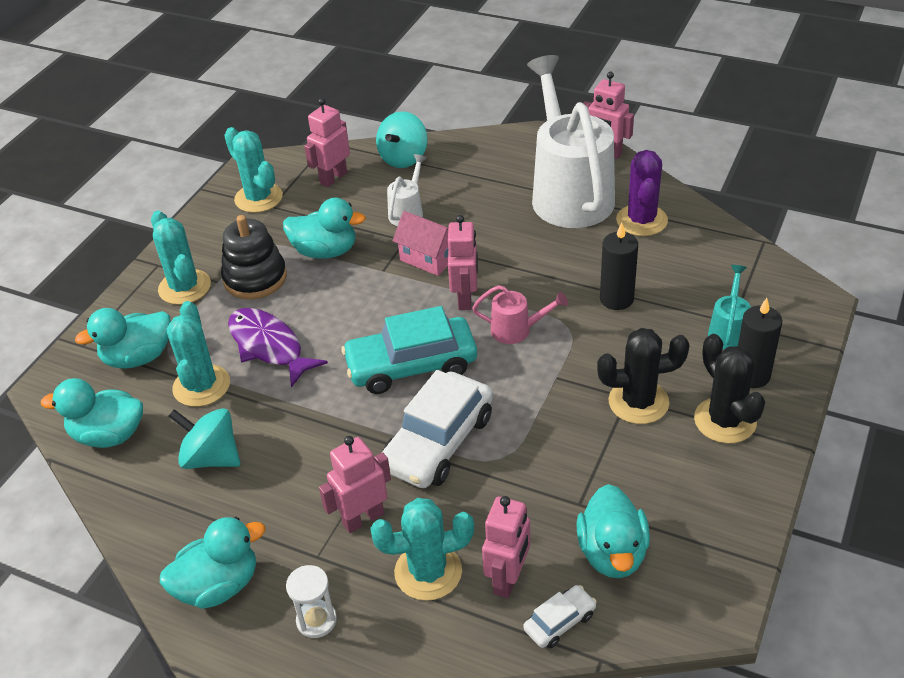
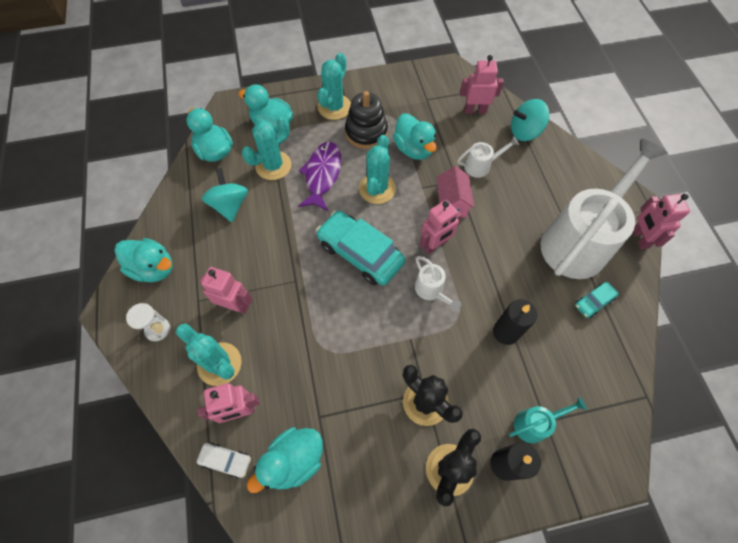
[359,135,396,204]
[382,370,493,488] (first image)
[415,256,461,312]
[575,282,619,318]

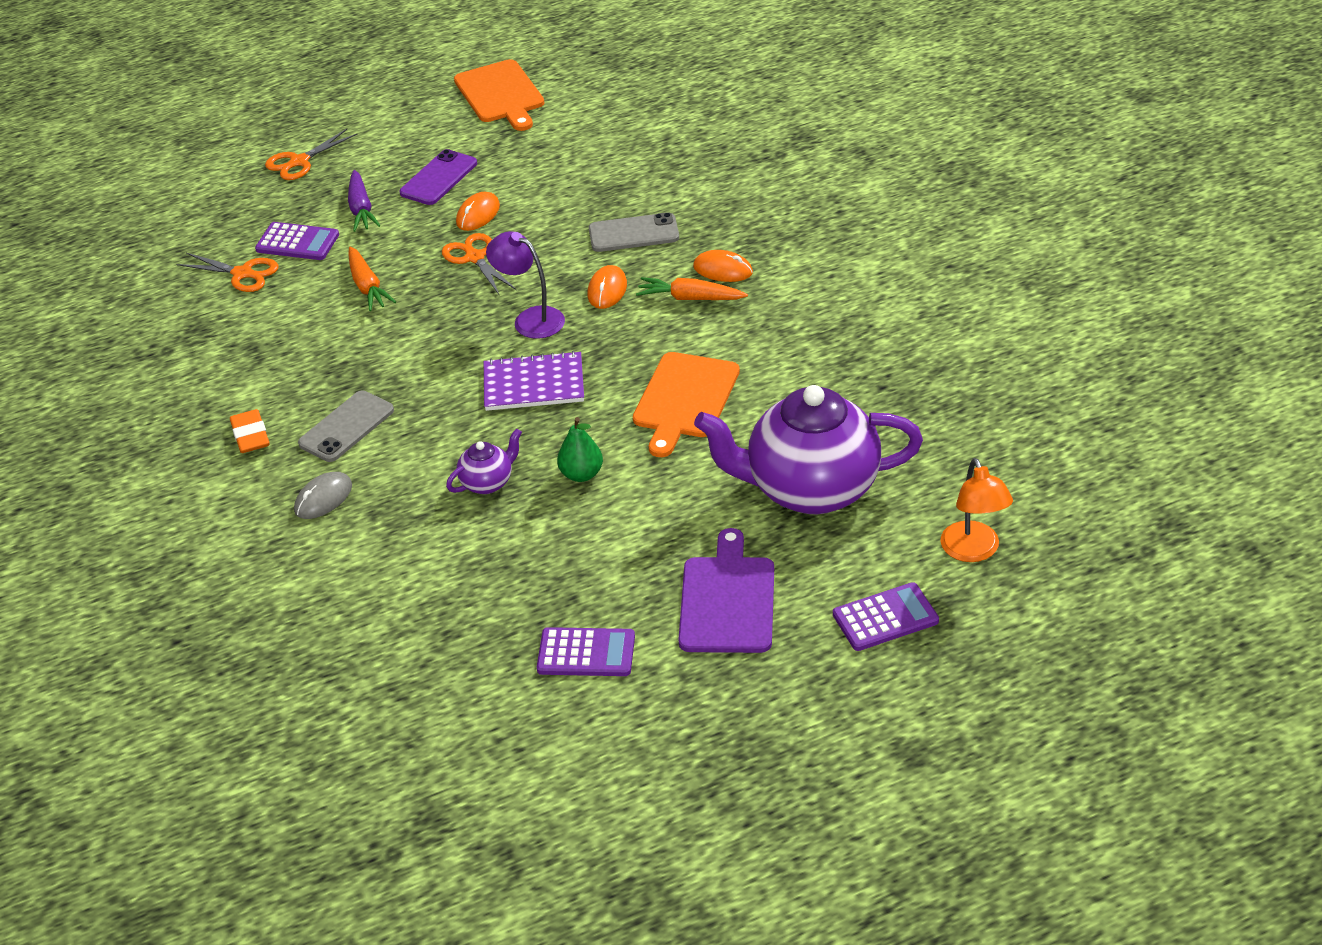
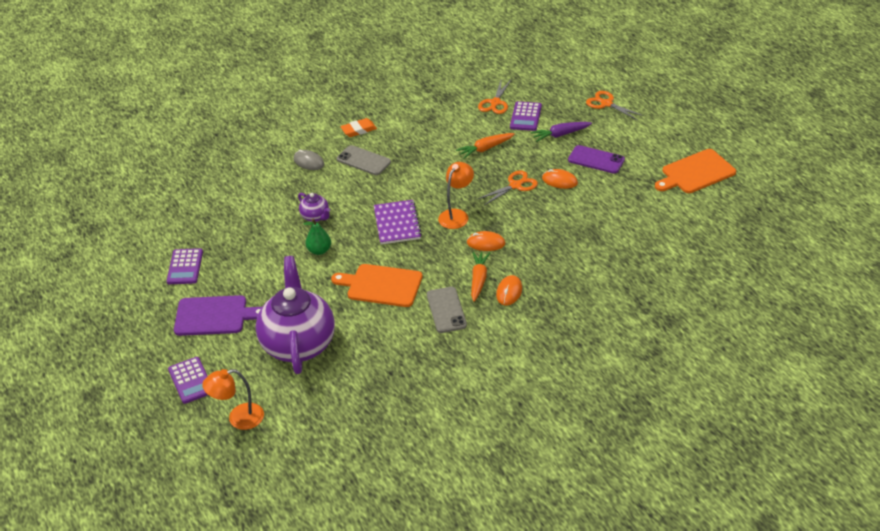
[438,162,474,229]
[427,287,467,333]

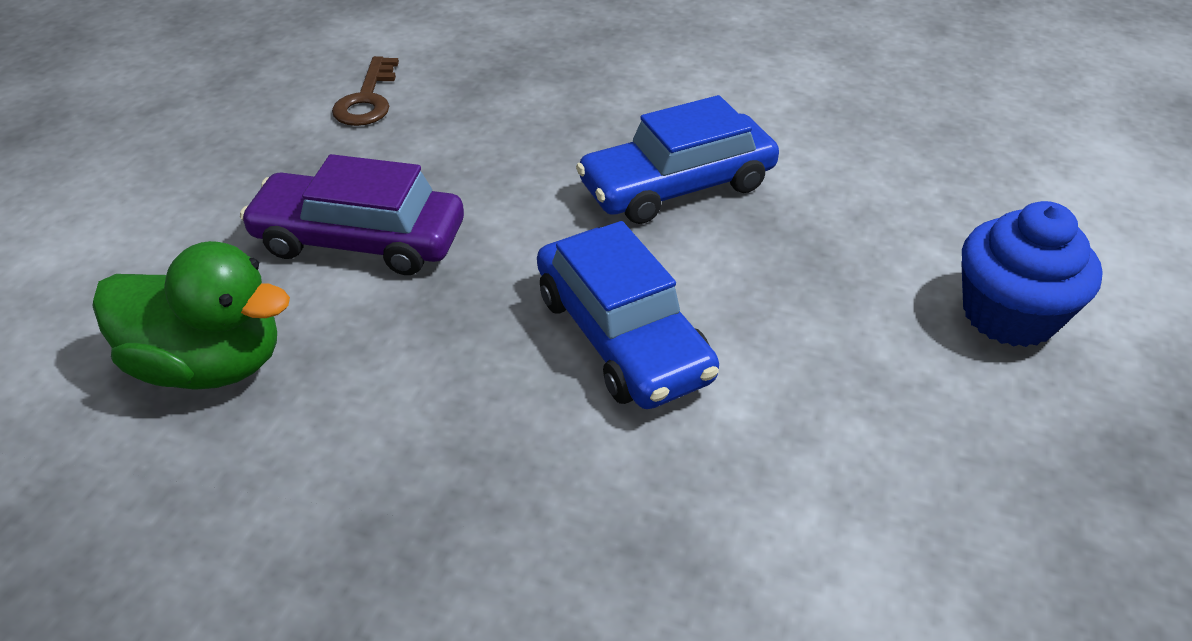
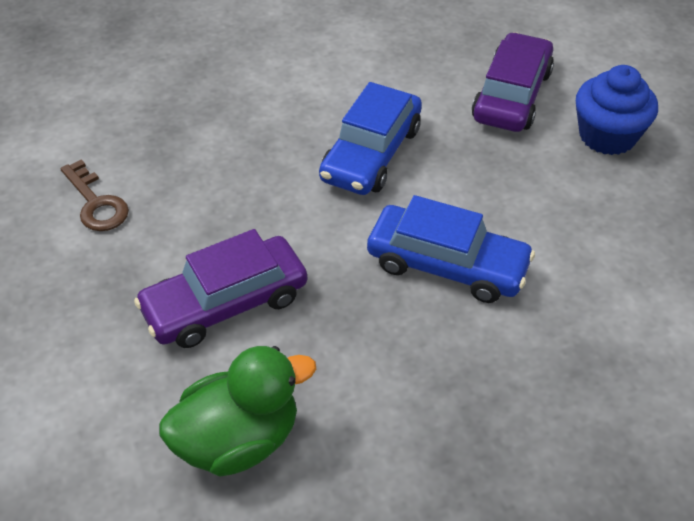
[472,32,554,132]

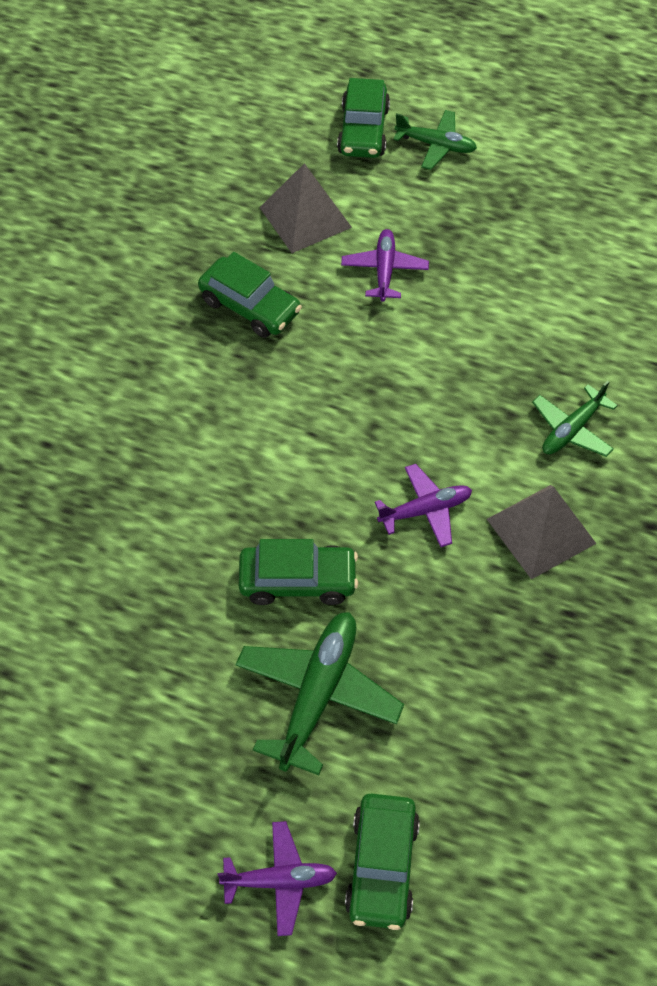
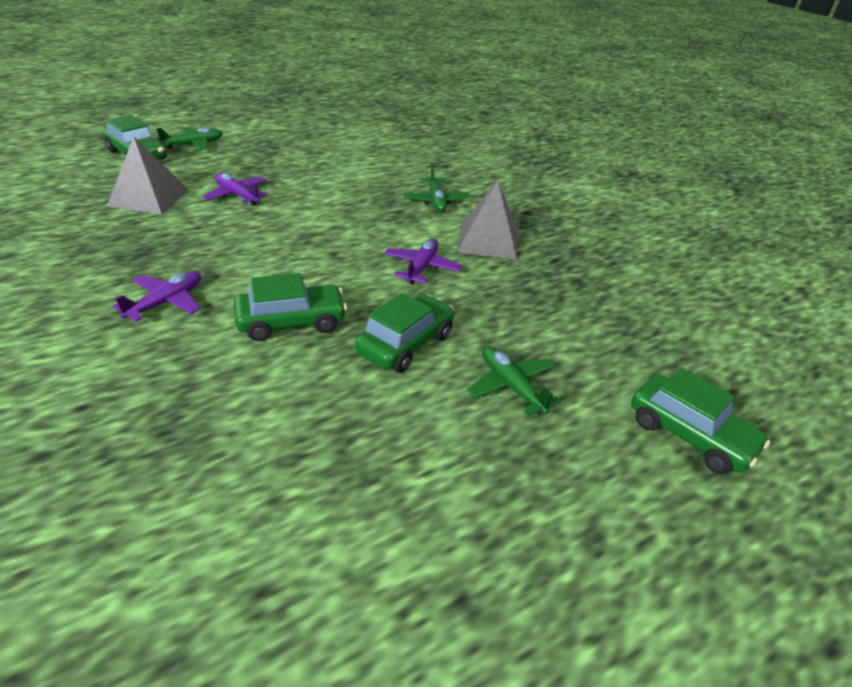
[234,273,347,341]
[113,271,201,322]
[467,346,561,416]

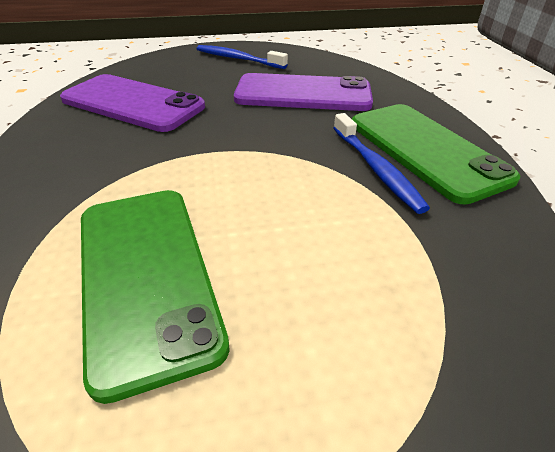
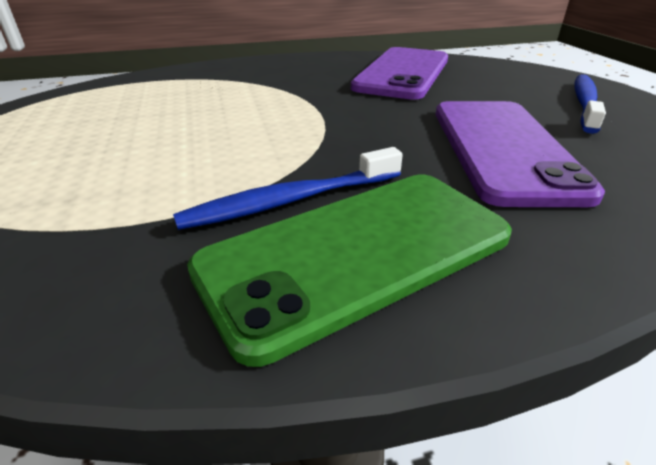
[81,190,230,404] (first image)

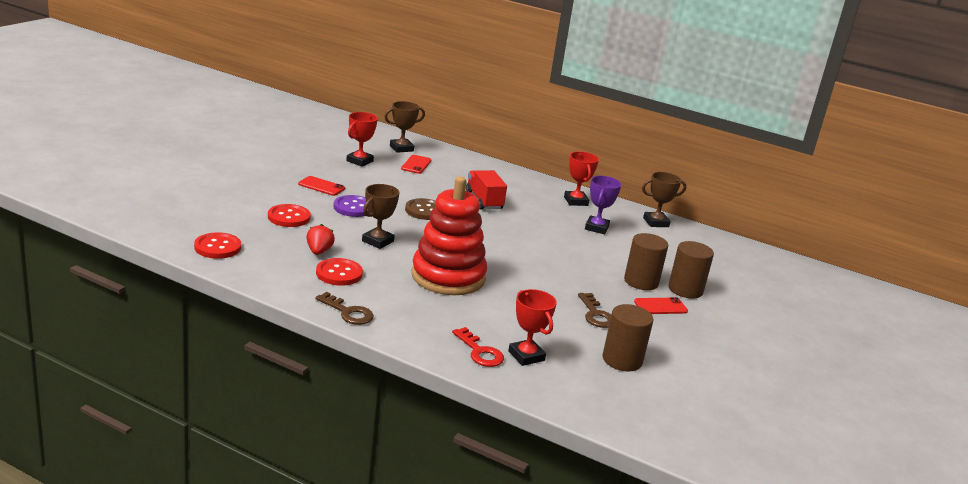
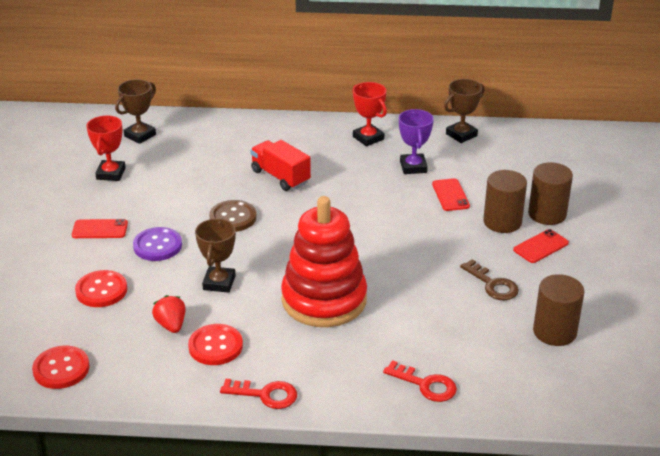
[220,378,297,409]
[432,178,470,211]
[508,289,557,366] (first image)

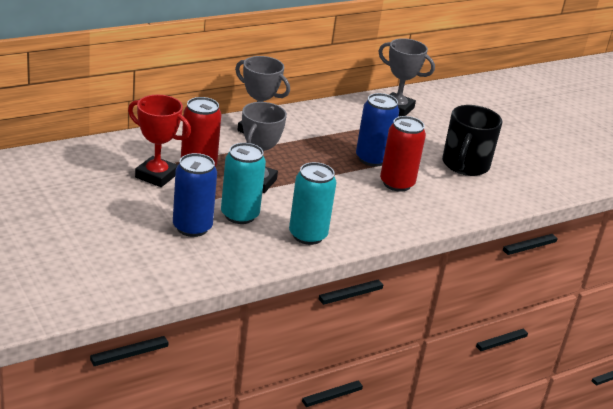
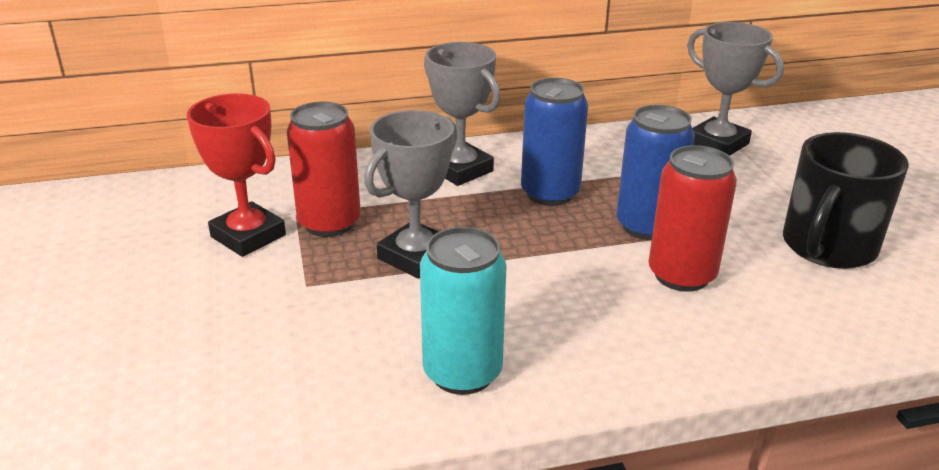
[521,78,588,206]
[221,143,266,224] (first image)

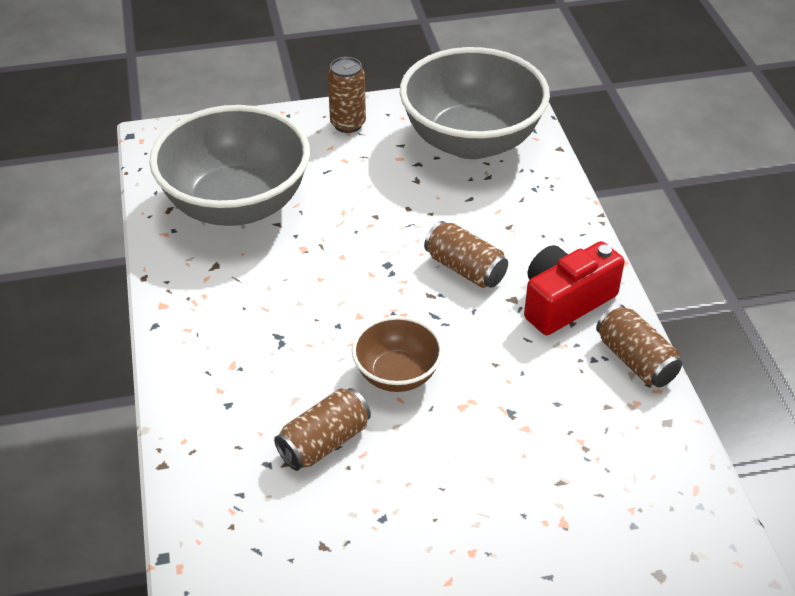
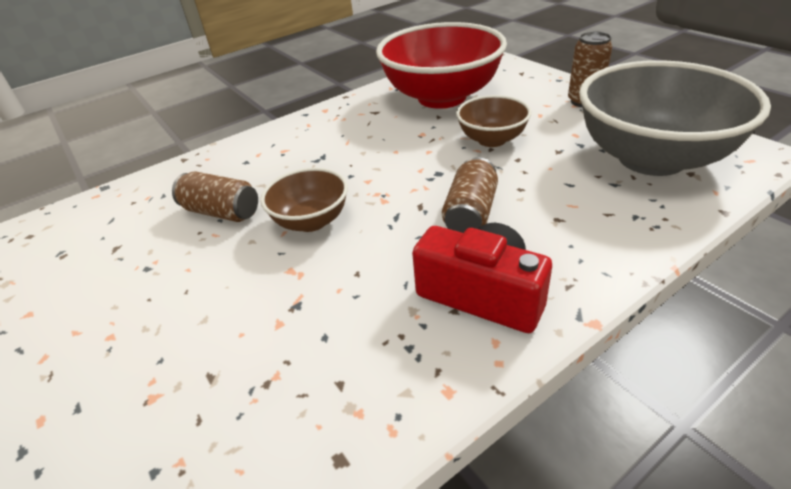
[376,22,507,109]
[596,304,682,387] (first image)
[456,95,531,147]

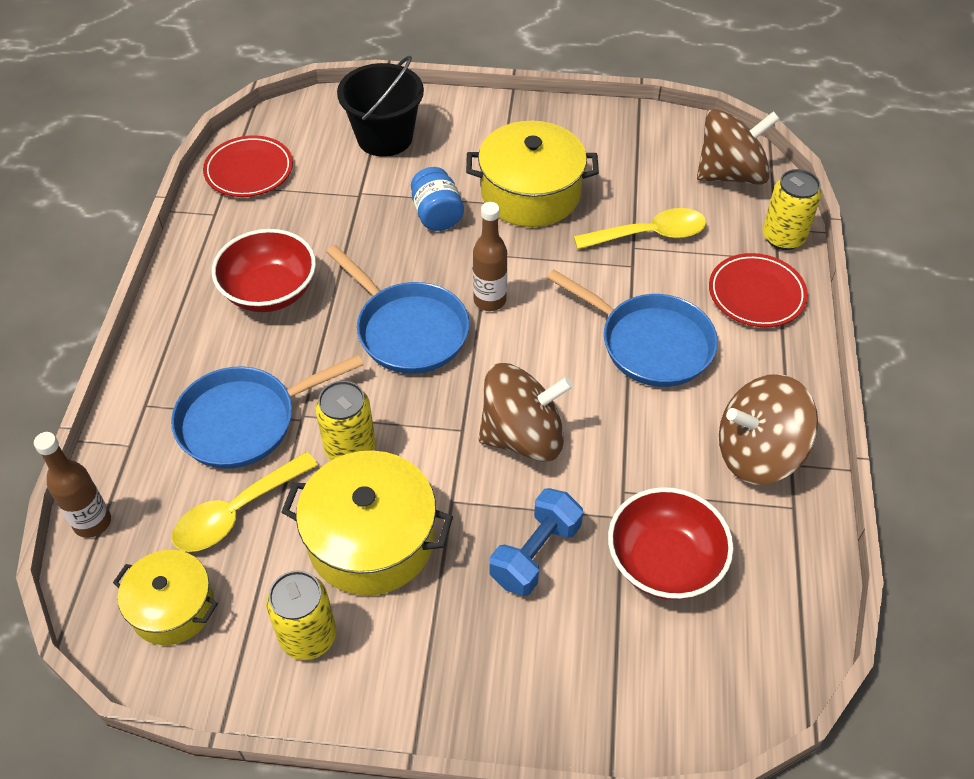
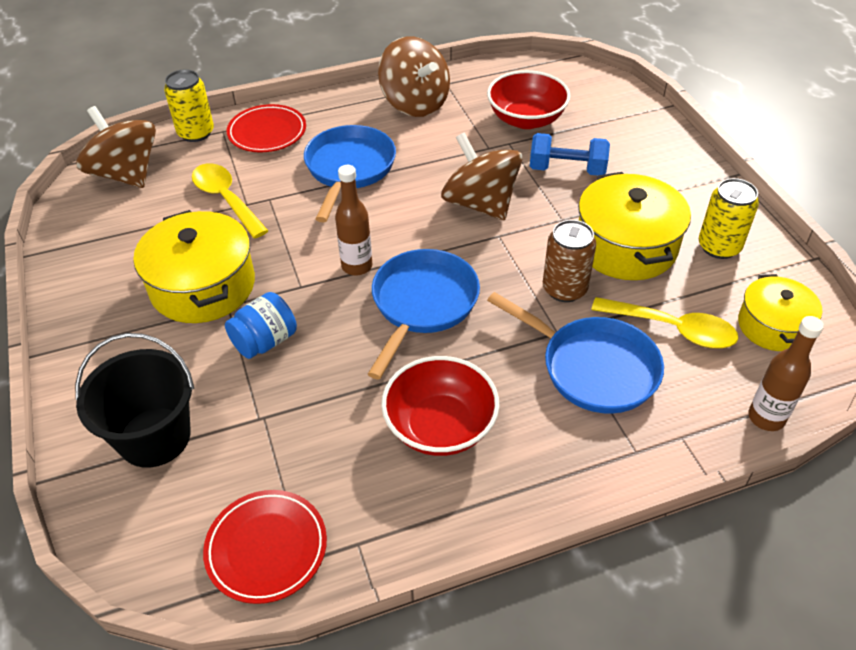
[543,220,596,302]

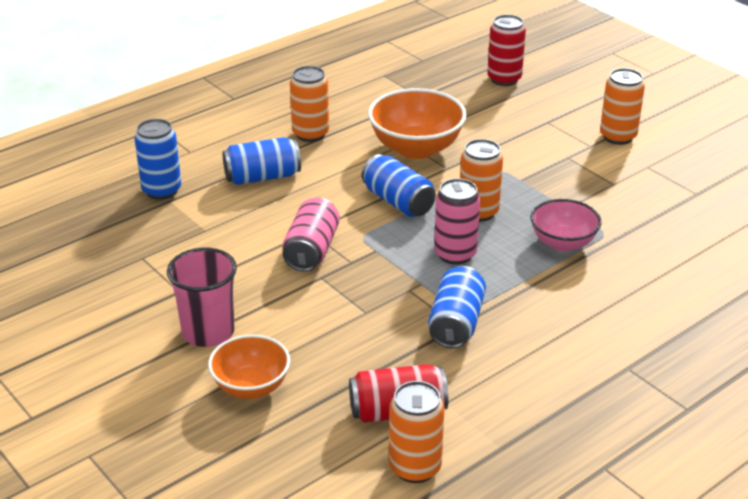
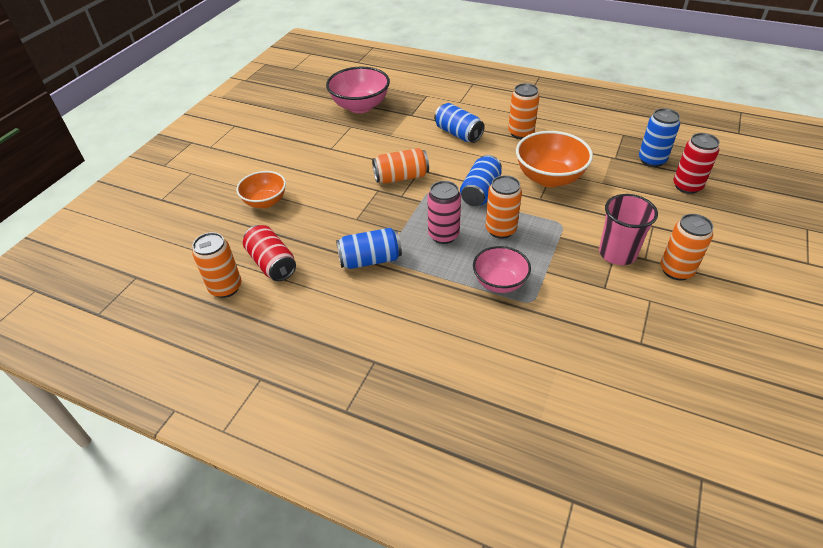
[639,108,680,167]
[599,194,658,265]
[372,148,429,184]
[326,67,390,113]

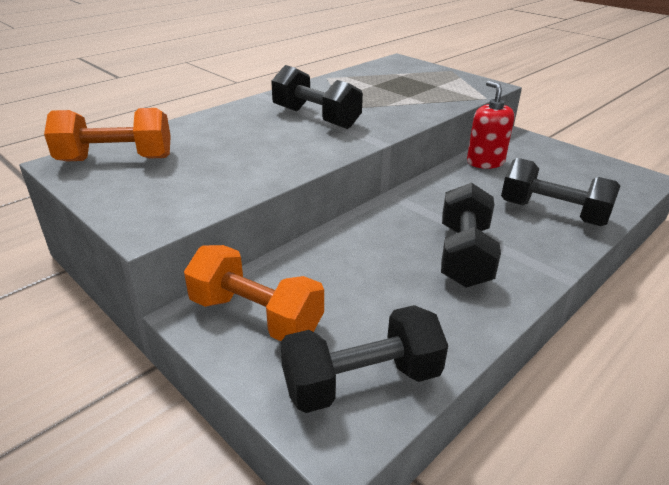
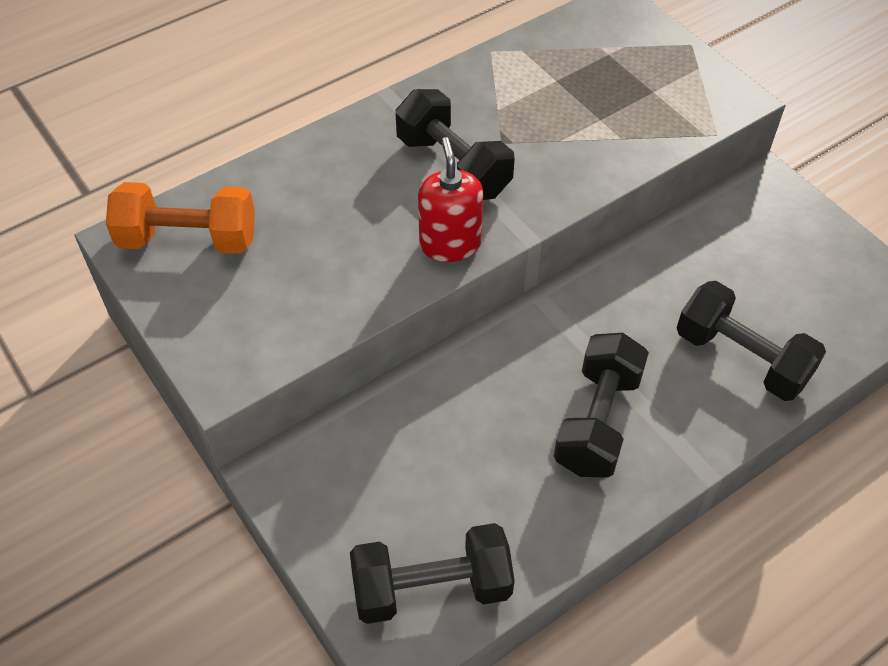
[184,245,324,341] (first image)
[418,137,483,262]

